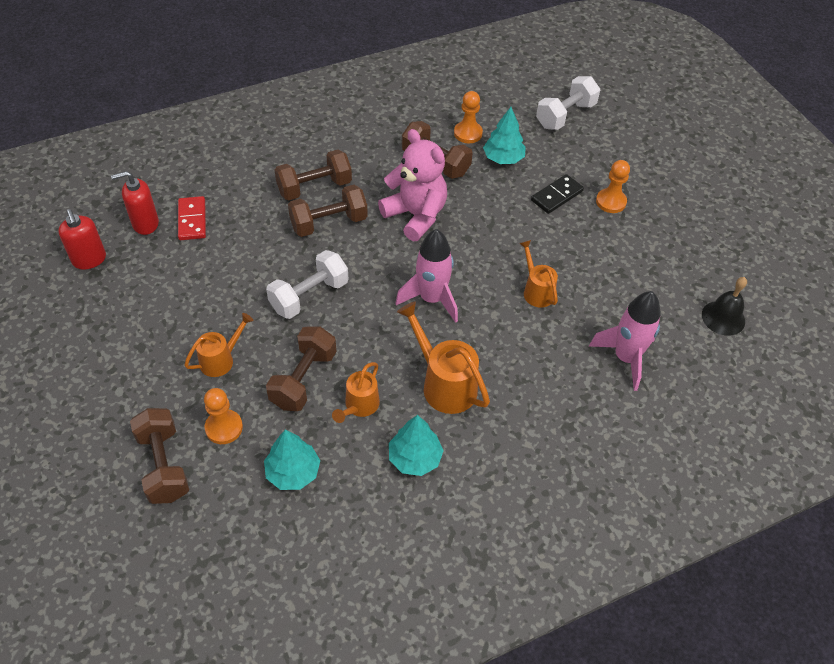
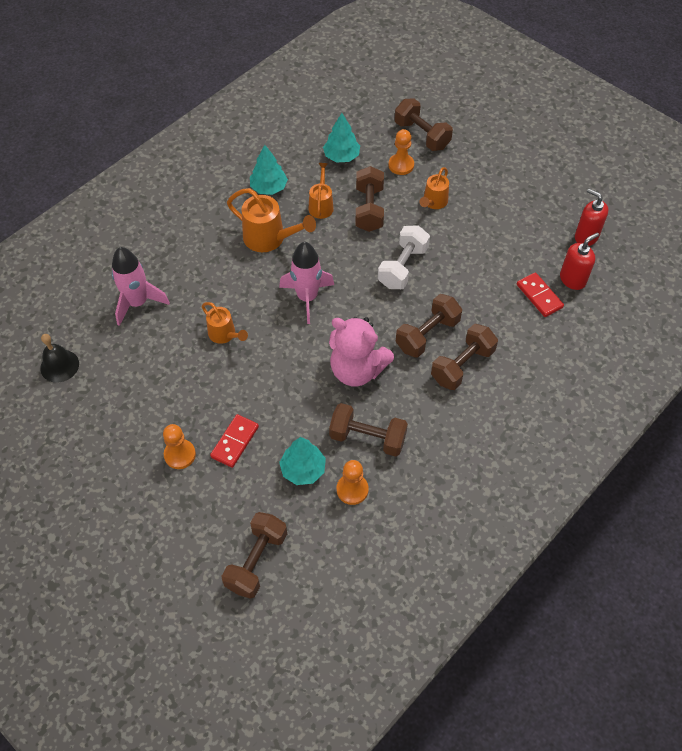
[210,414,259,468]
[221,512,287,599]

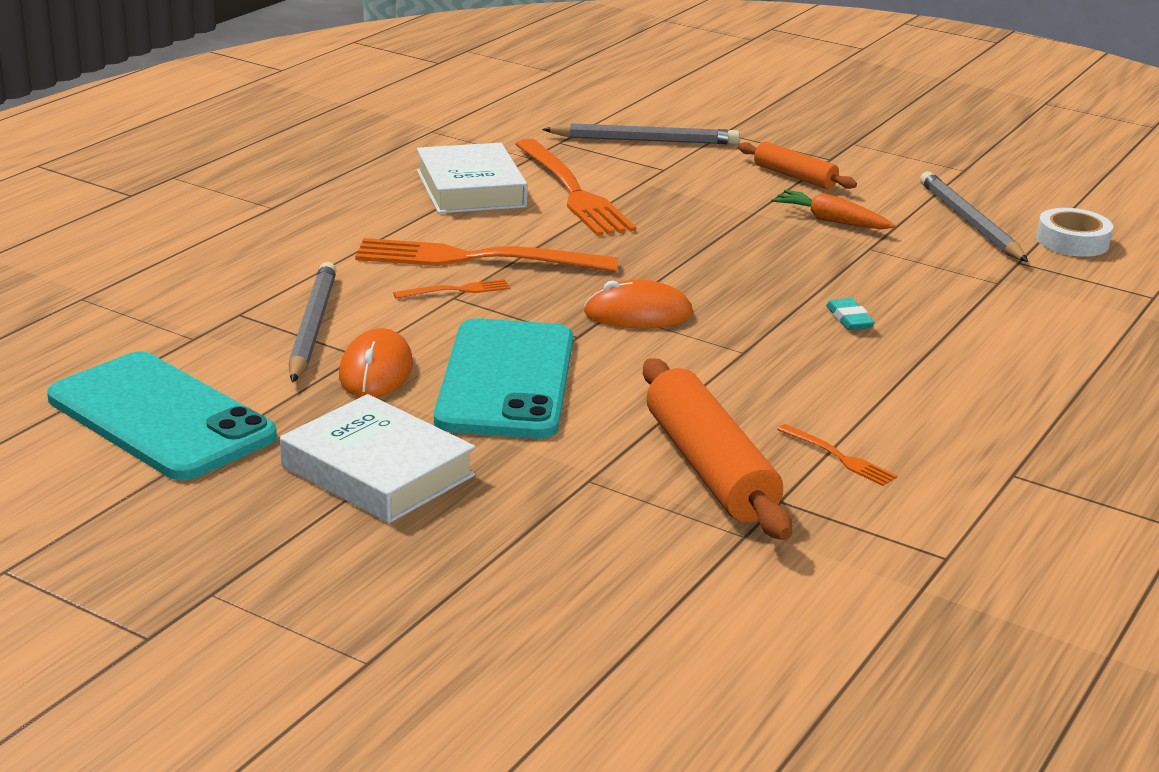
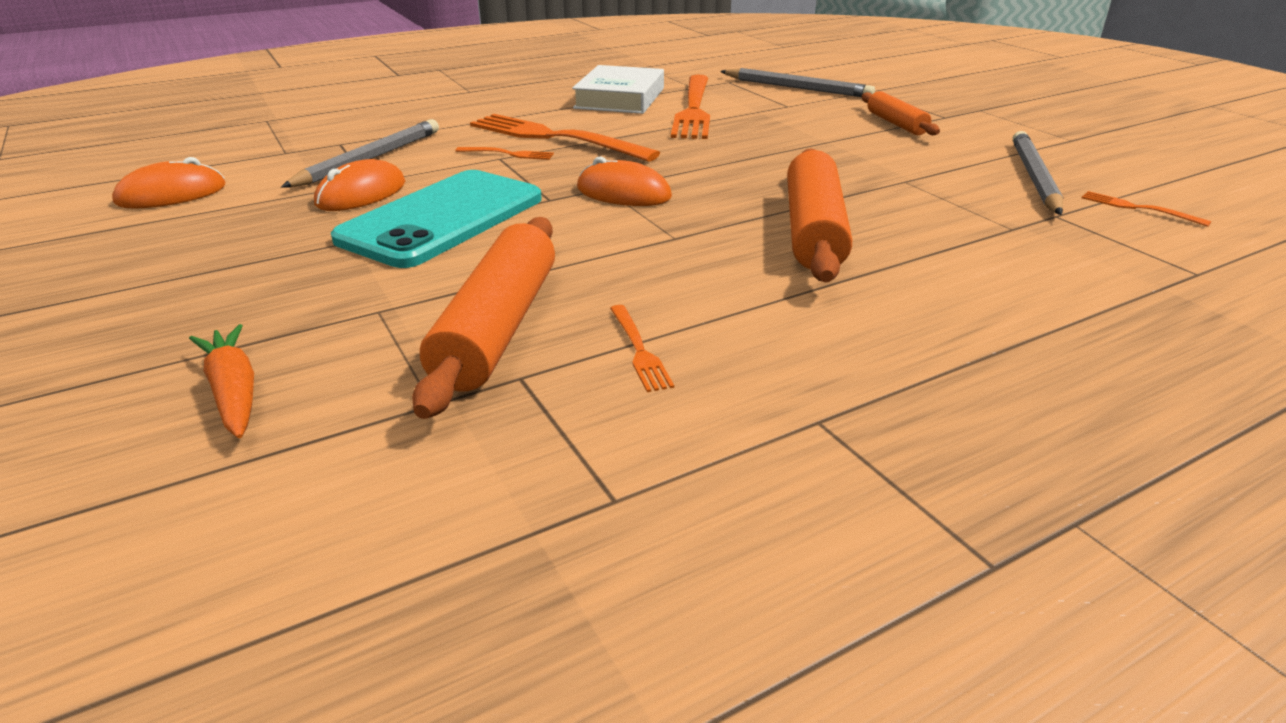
[112,157,225,209]
[280,394,476,523] (first image)
[189,324,254,438]
[787,148,852,282]
[1082,191,1212,227]

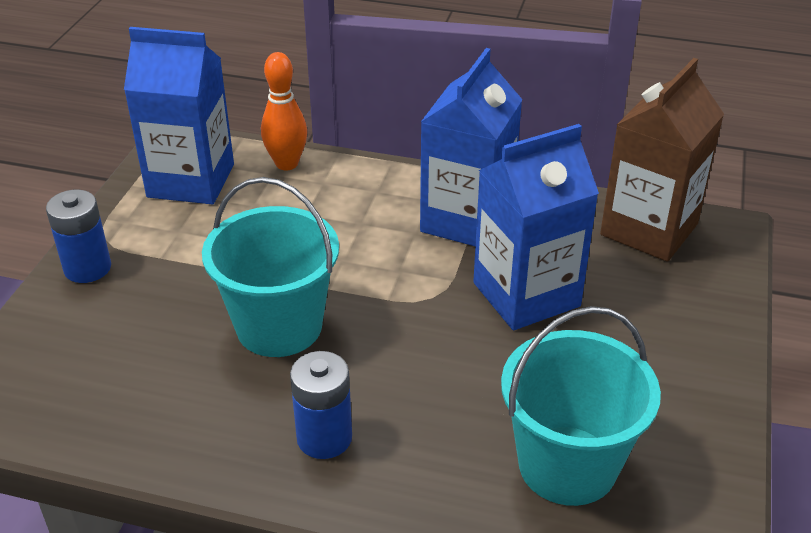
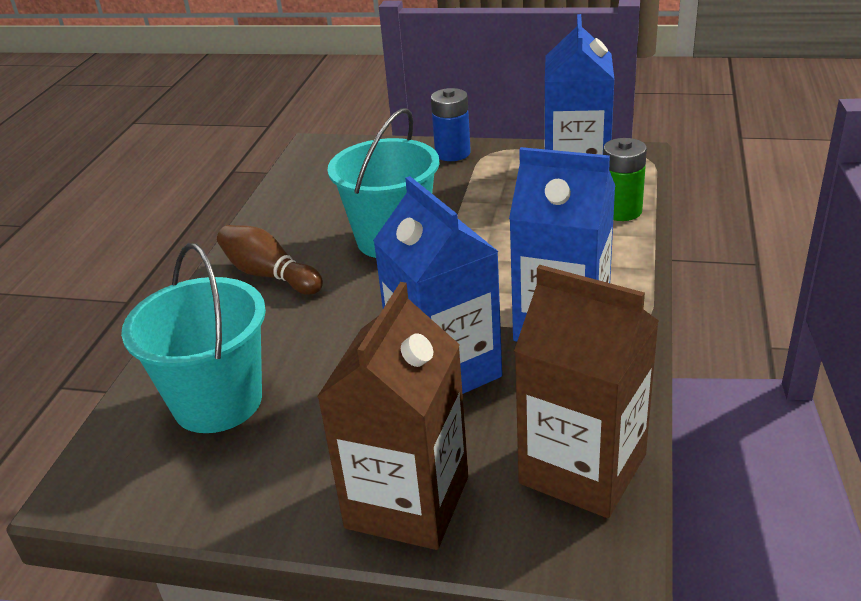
[603,138,647,221]
[217,225,323,295]
[317,282,468,550]

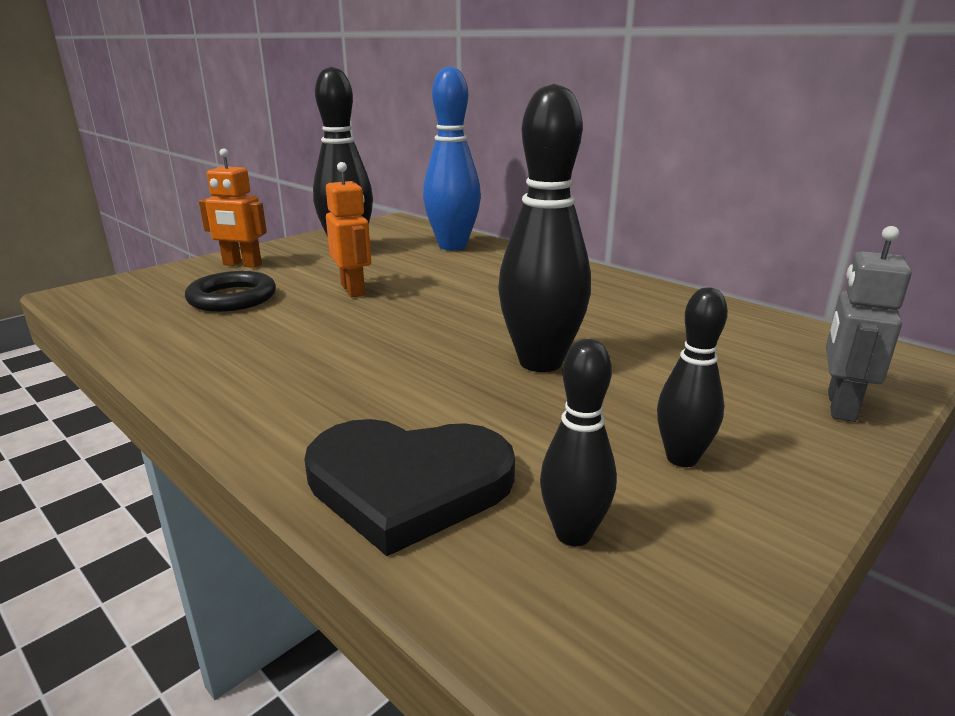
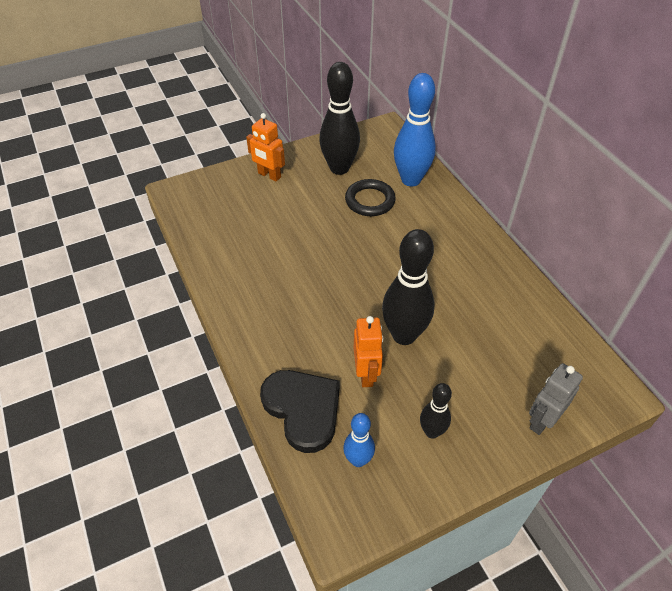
[345,179,396,216]
[260,370,340,453]
[354,316,383,387]
[343,413,375,467]

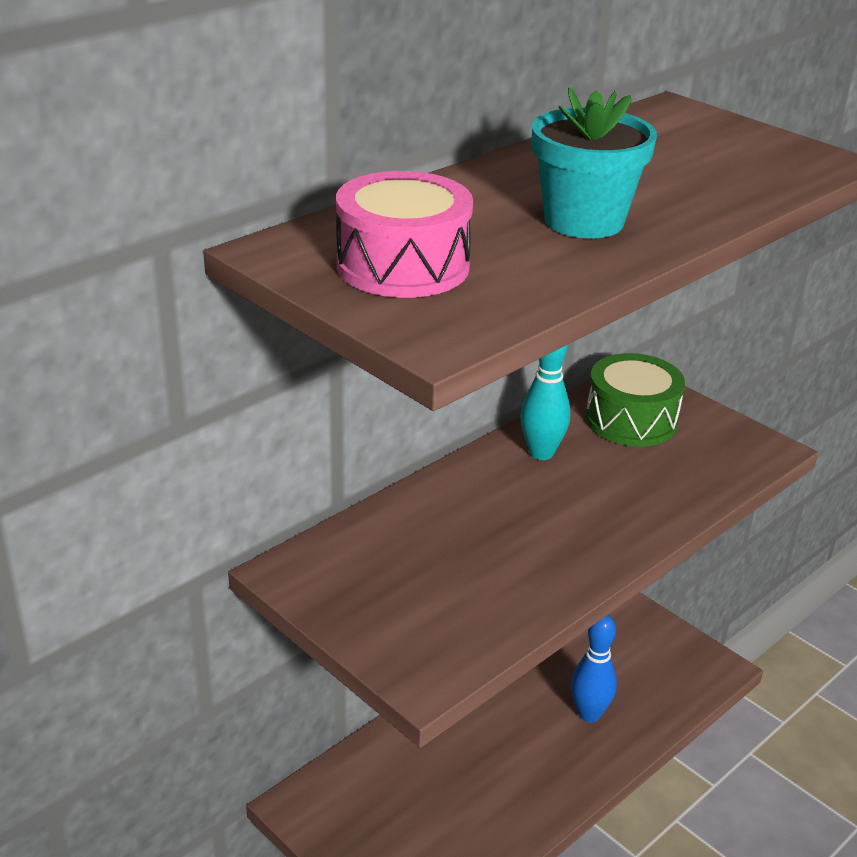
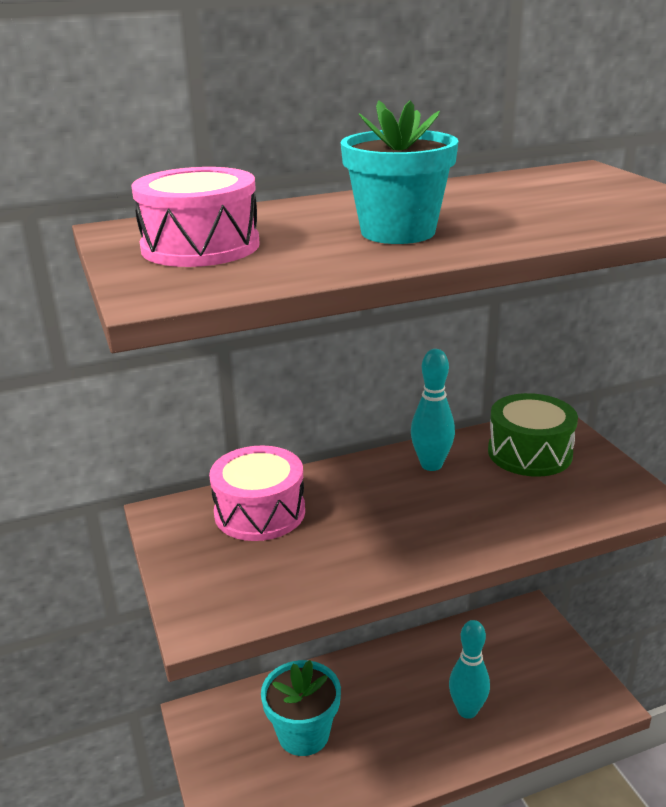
[449,620,490,719]
[209,446,305,541]
[261,660,341,756]

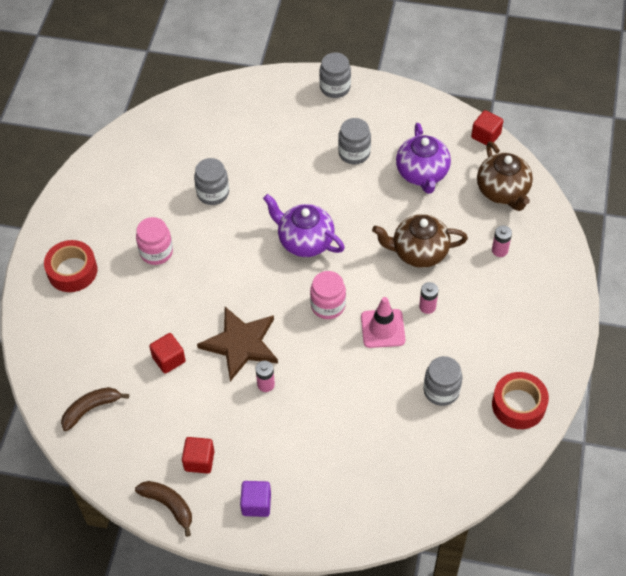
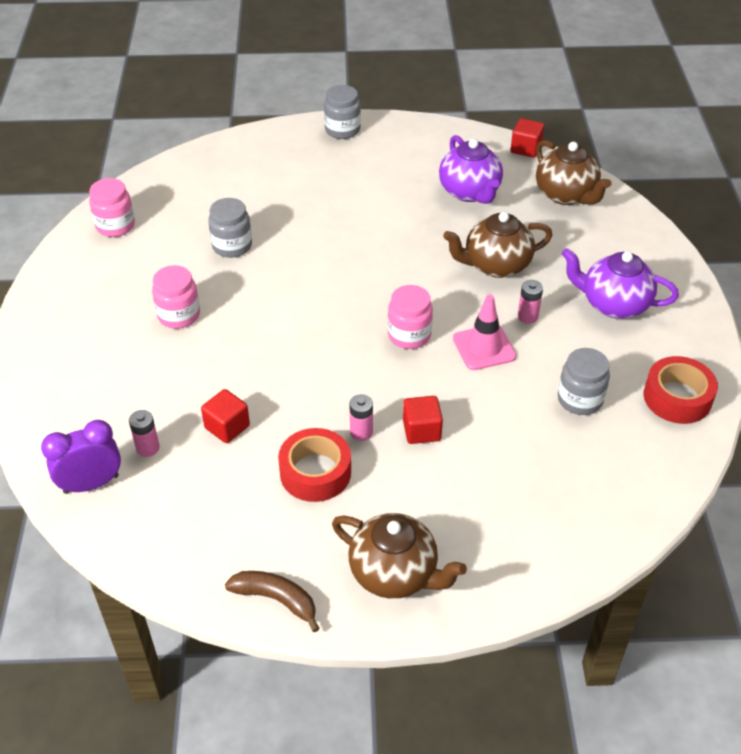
[278,428,351,502]
[61,387,129,431] (first image)
[403,396,443,444]
[197,307,278,382] (first image)
[332,513,467,599]
[562,248,679,319]
[338,118,371,164] (first image)
[129,410,160,457]
[41,420,121,494]
[89,178,135,237]

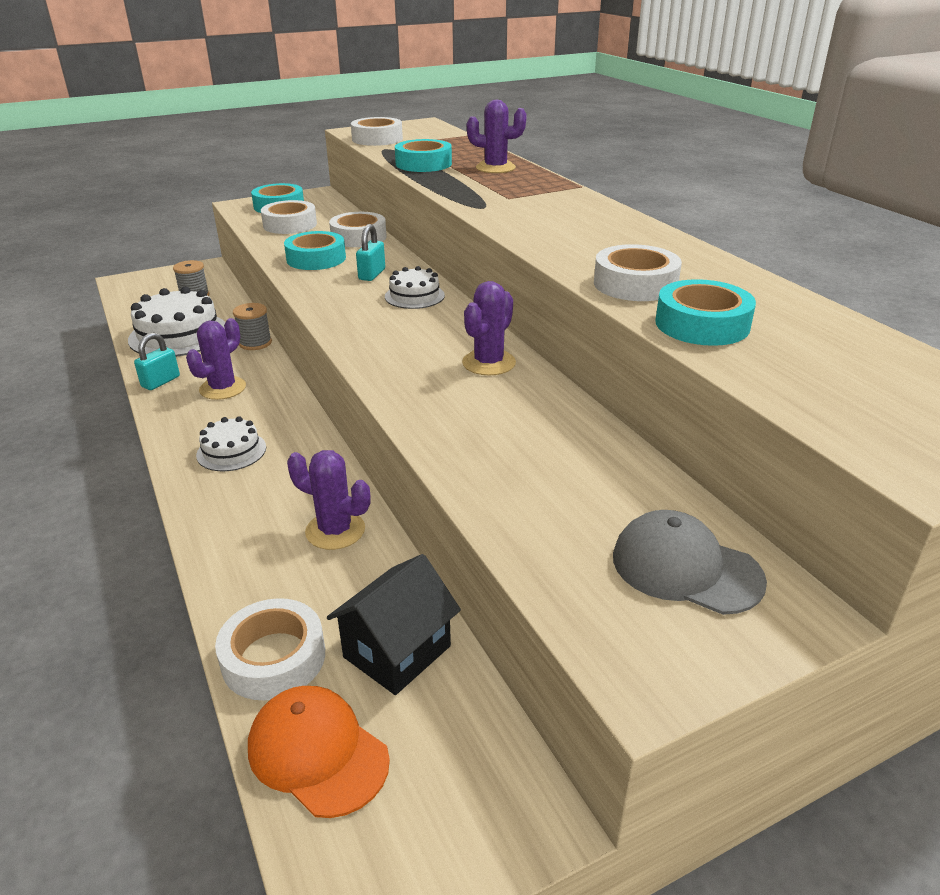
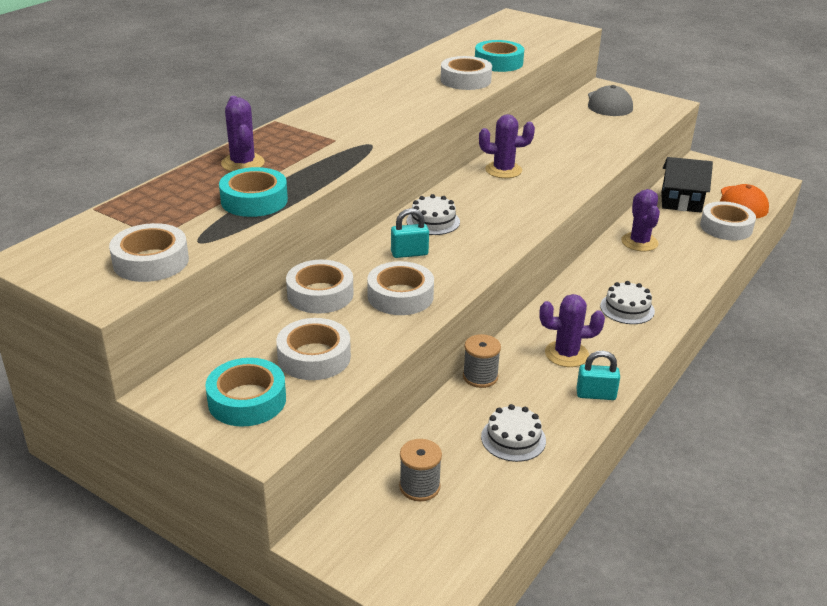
[481,404,546,462]
[367,261,434,315]

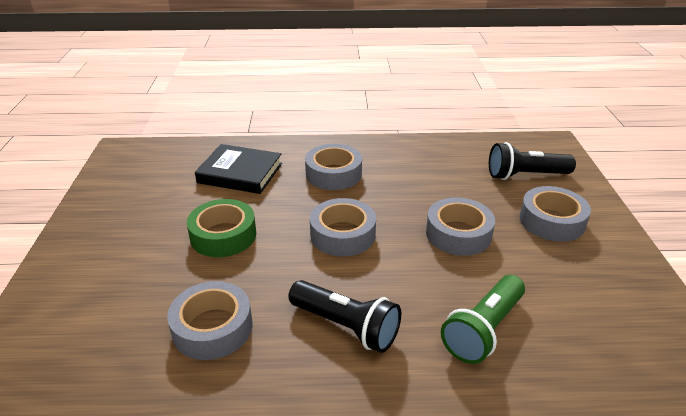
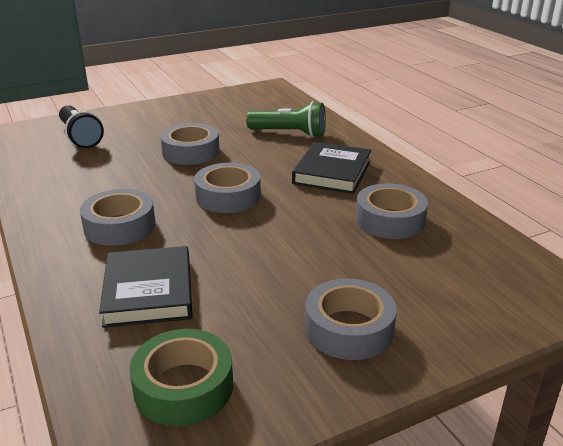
[129,329,233,426]
[292,142,371,194]
[305,278,397,360]

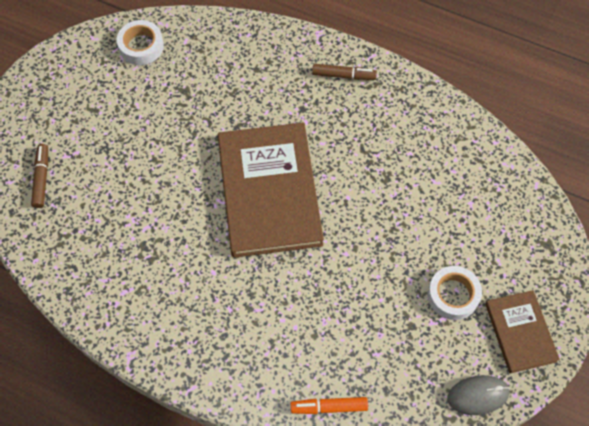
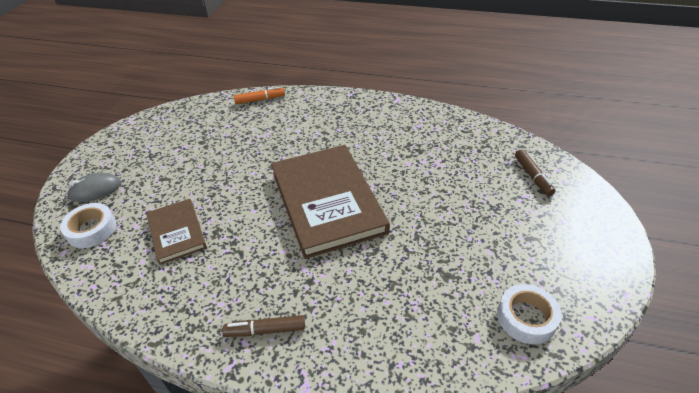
[60,203,116,248]
[67,173,121,202]
[146,199,207,265]

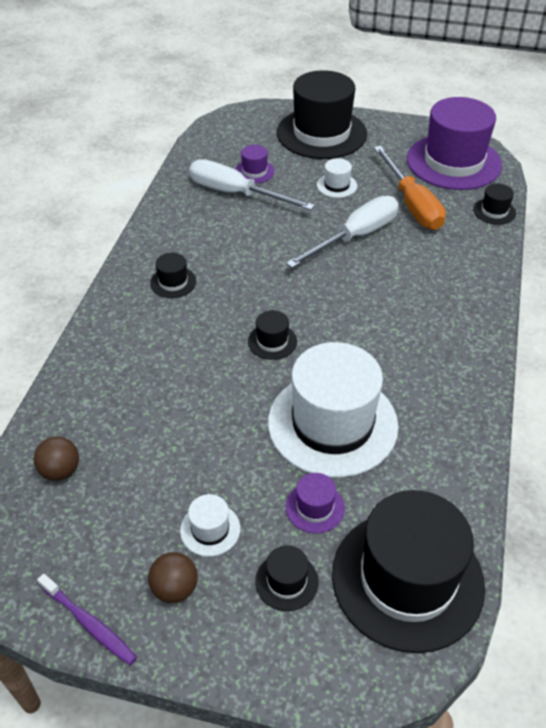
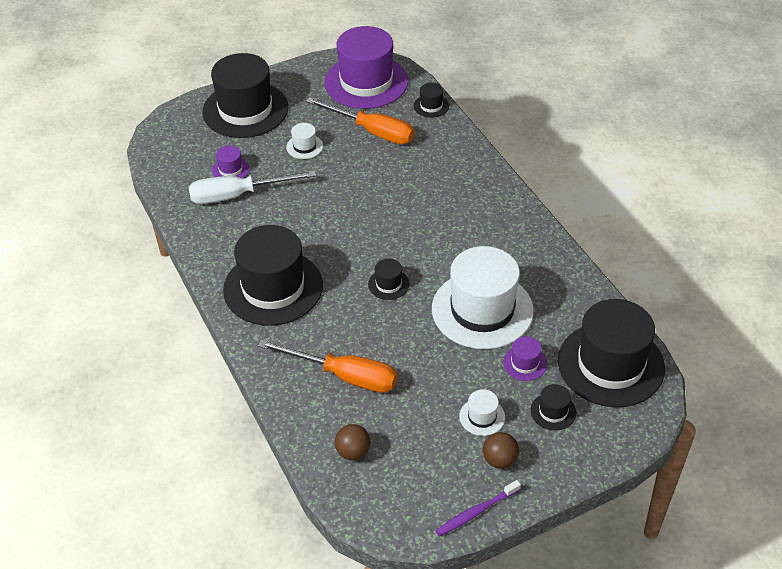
[435,480,521,536]
[223,225,323,326]
[286,196,399,268] (first image)
[258,340,397,393]

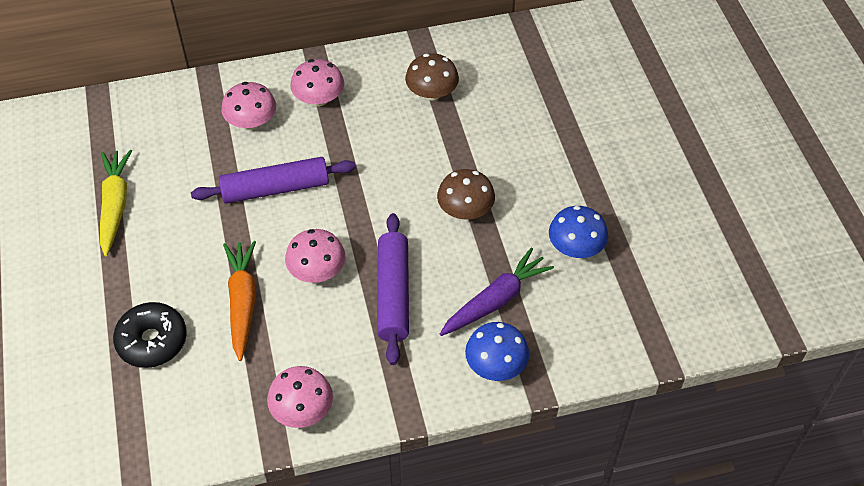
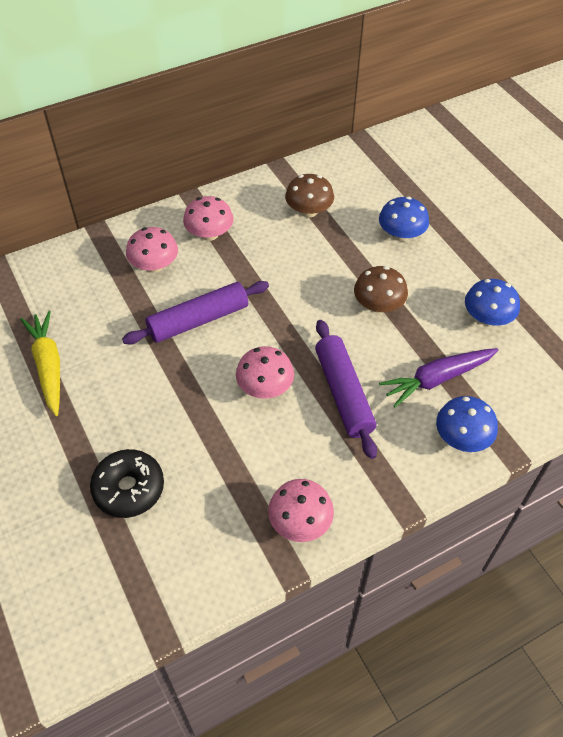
[223,241,256,361] (first image)
[379,348,499,407]
[379,197,429,241]

